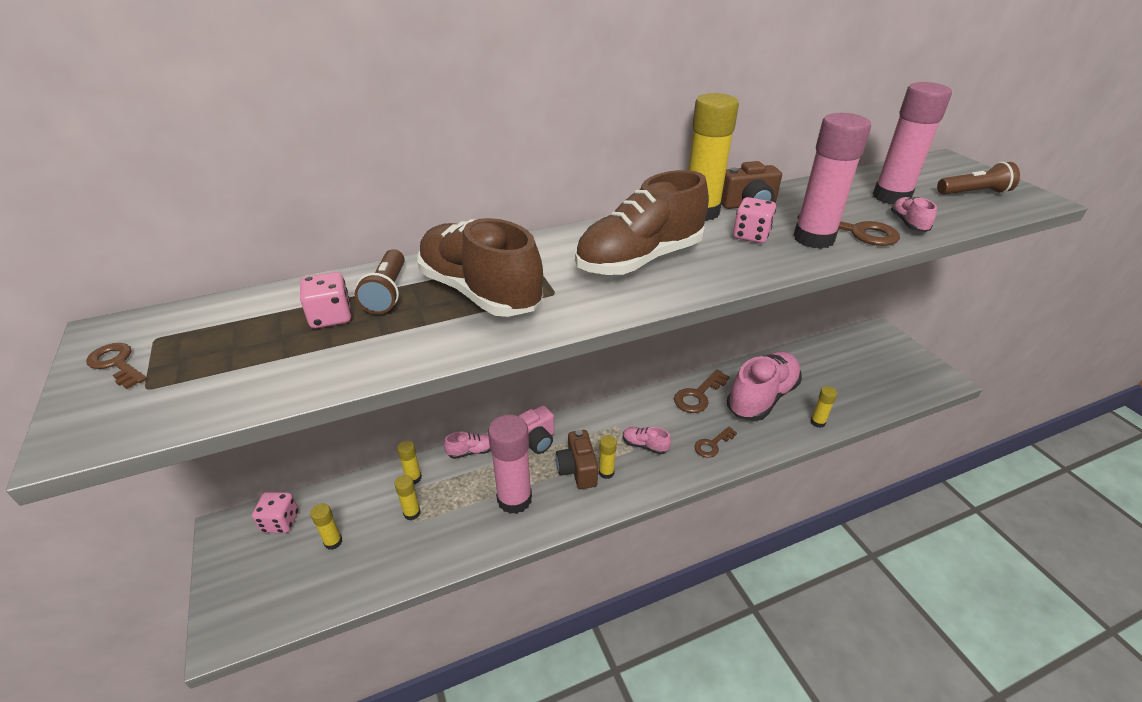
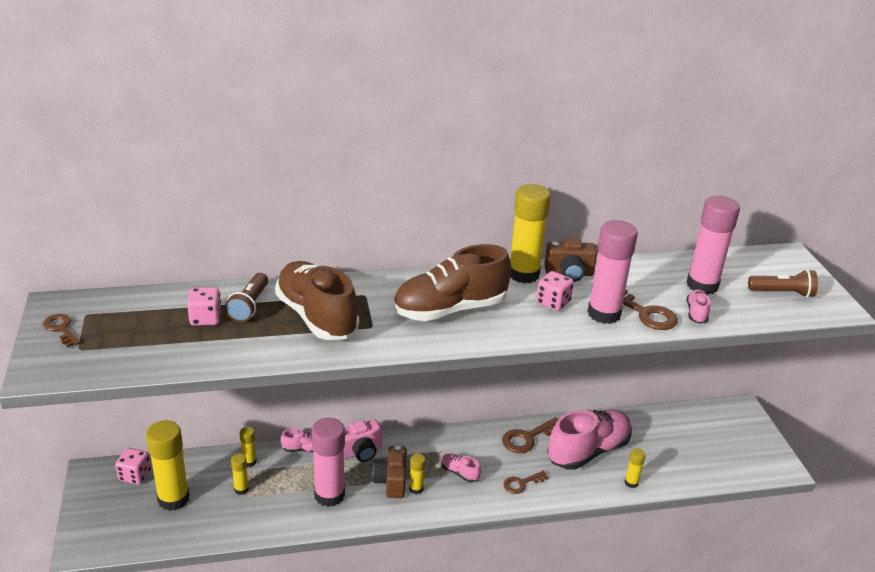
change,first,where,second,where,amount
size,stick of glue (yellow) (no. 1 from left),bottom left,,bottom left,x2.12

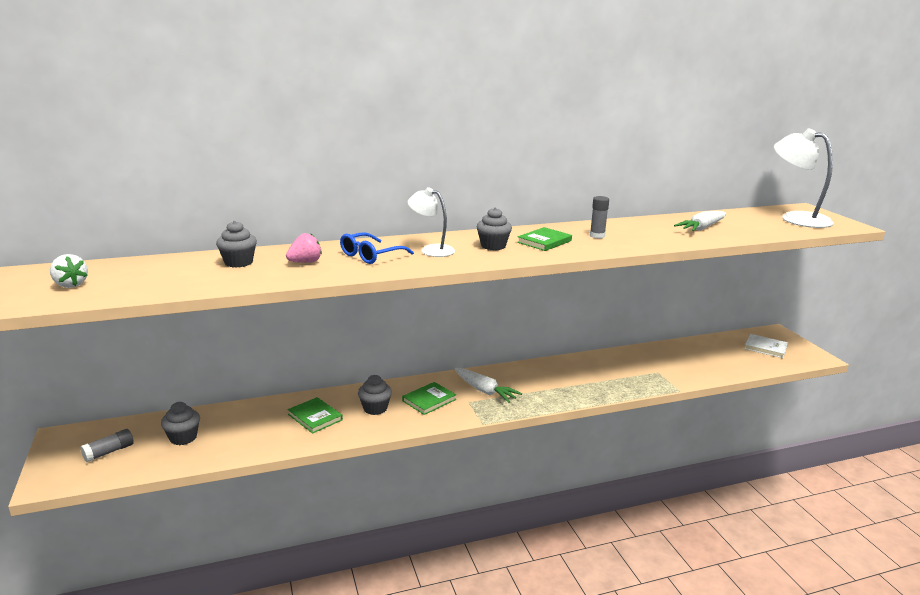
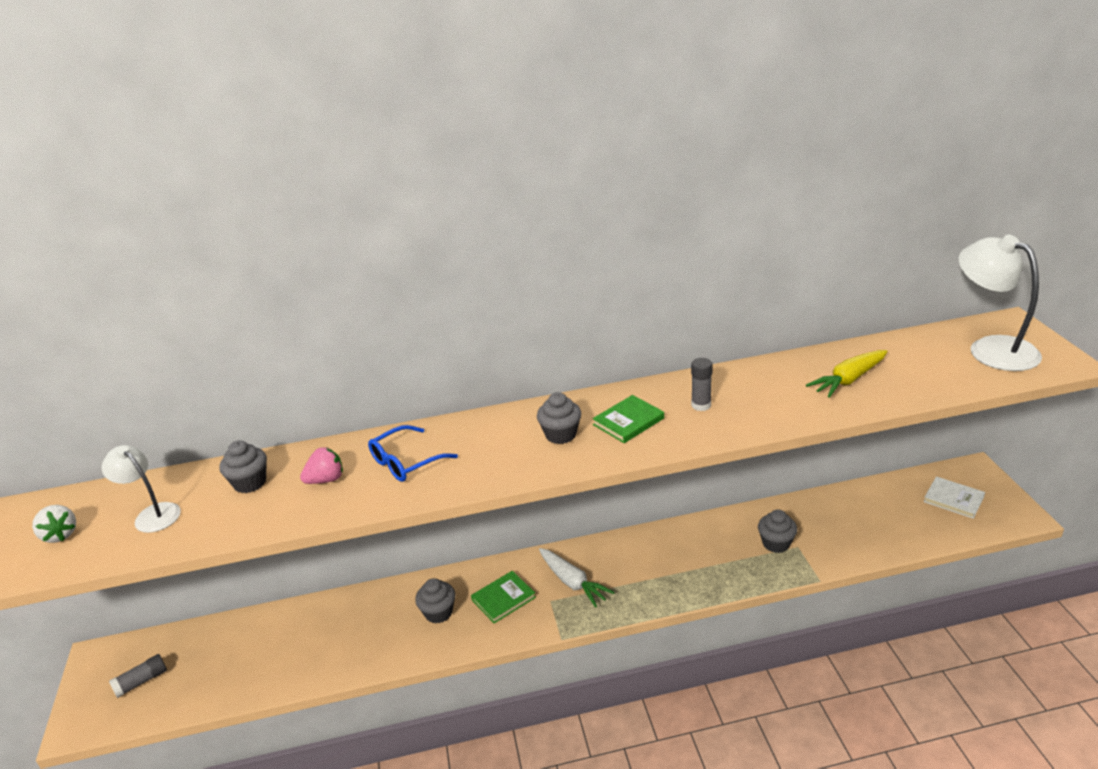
change,first,where,second,where,amount
missing,book (leaf-green) (no. 1 from left),bottom centre,,,
relocated,muffin (grey) (no. 1 from left in the first image),bottom left,muffin (grey) (no. 4 from left),bottom right,
relocated,lamp (pure white) (no. 1 from left),centre,,middle left,
colour,root vegetable (pure white) (no. 2 from left),middle right,root vegetable (yellow),middle right,

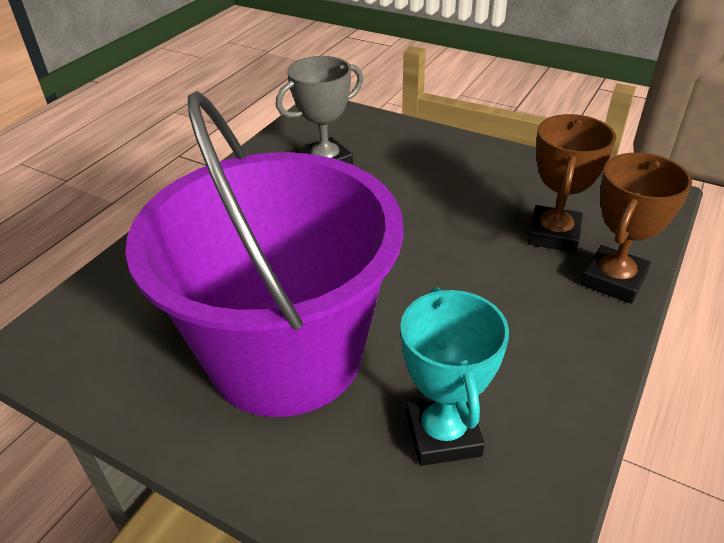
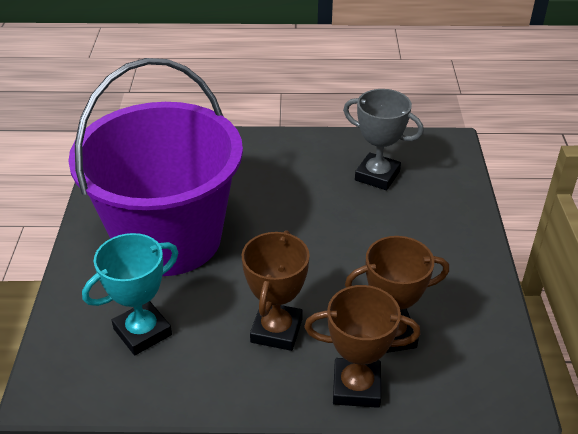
change,first,where,second,where,amount
appeared,,,prize cup (dark brown) (no. 1 from left),bottom centre,

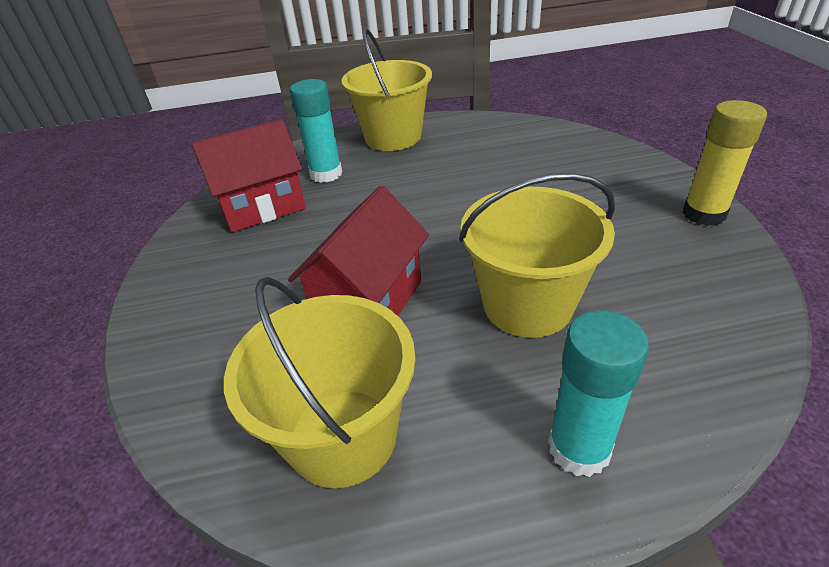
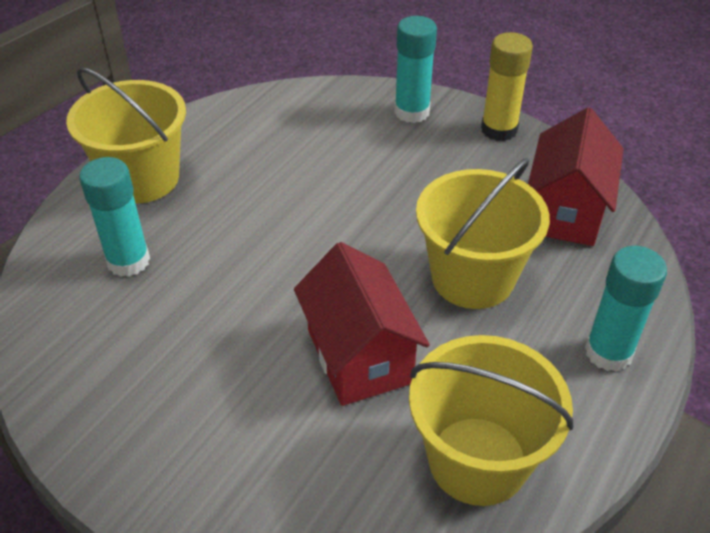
change,first,where,second,where,amount
appeared,,,stick of glue (turquoise) (no. 2 from left),top centre,
relocated,house (red) (no. 1 from left in the first image),top left,house (red) (no. 2 from left),top right,

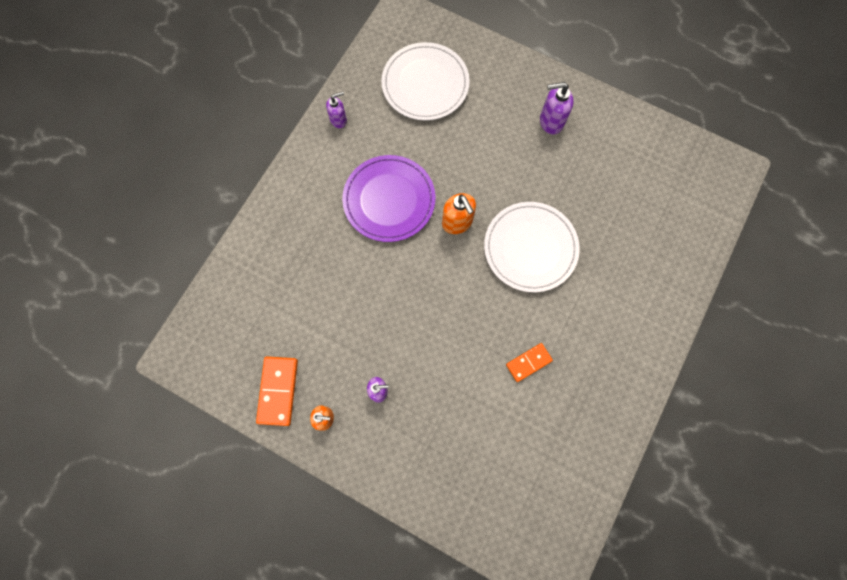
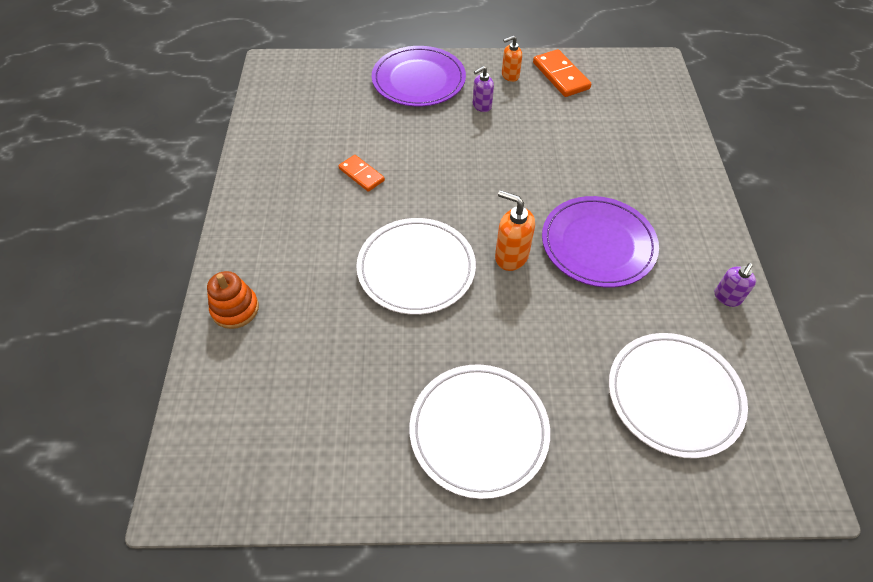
change,first,where,second,where,amount
appeared,,,stacking toy (orange),middle left,
appeared,,,plate (purple) (no. 1 from left),top centre,
exchanged,soap dispenser (purple) (no. 3 from left),top centre,plate (pure white) (no. 2 from left),bottom centre,
spun,domino (orange) (no. 2 from left in the first image),centre,domino (orange) (no. 1 from left),top centre,75 degrees counterclockwise

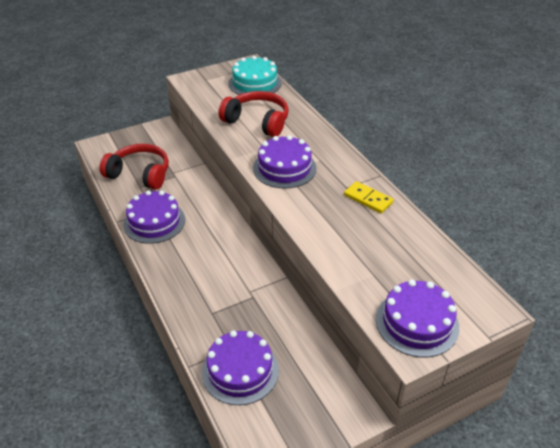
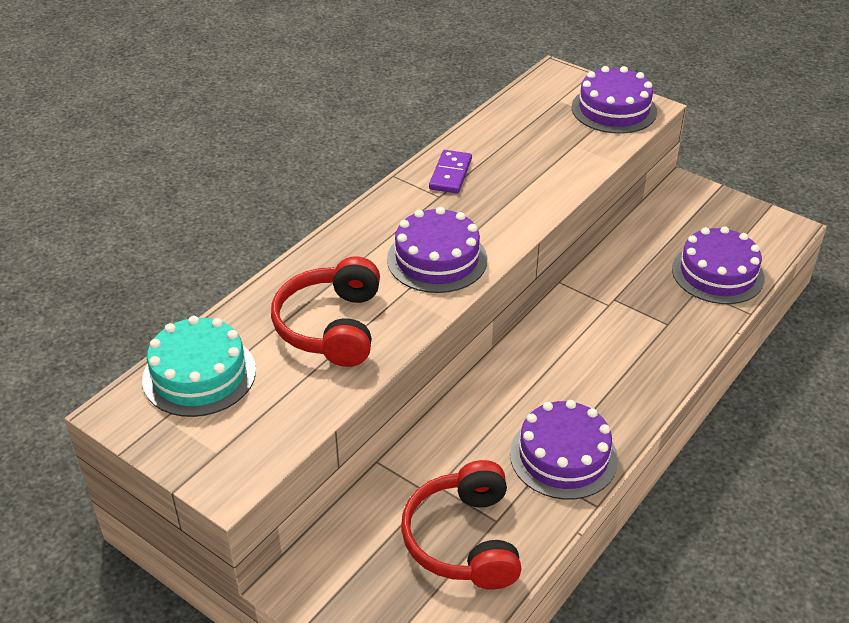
change,first,where,second,where,amount
colour,domino (yellow),centre,domino (purple),top centre,

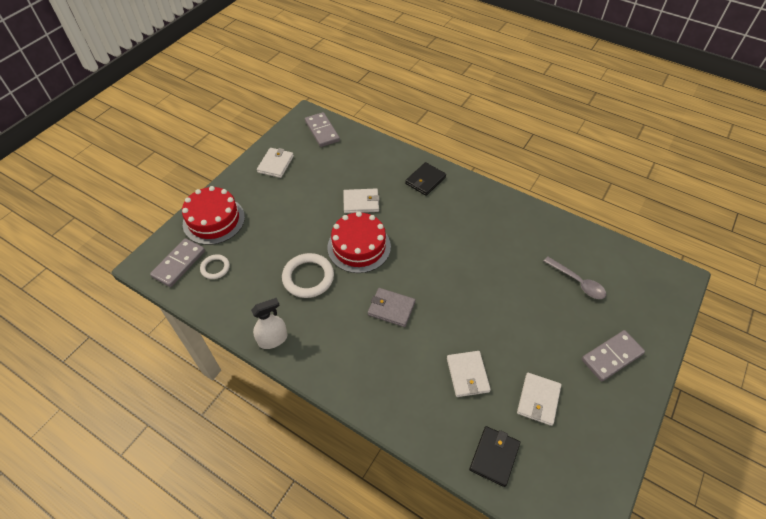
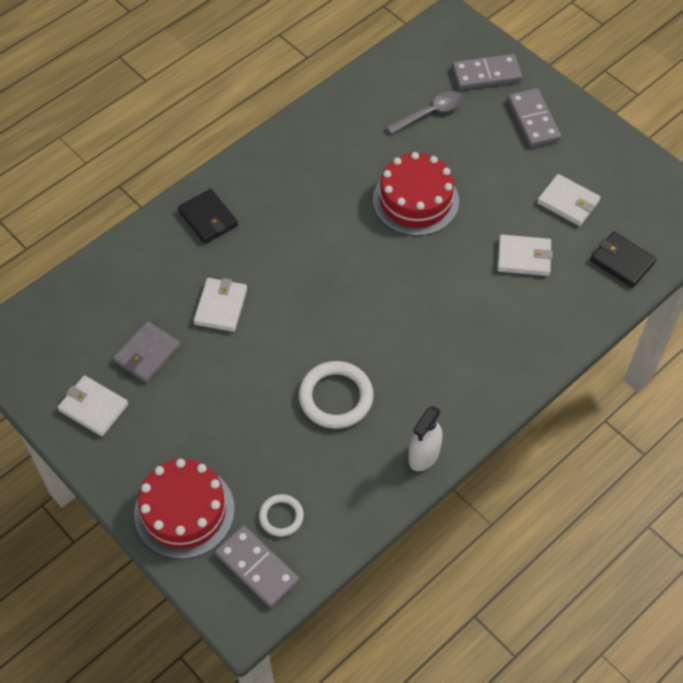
change,first,where,second,where,amount
relocated,domino (grey) (no. 2 from left),top centre,,top right,
relocated,cake (red) (no. 2 from left),centre,,top centre,
relocated,card wallet (grey),centre,,middle left,
spun,sprayer (pure white),centre,,centre,135 degrees counterclockwise

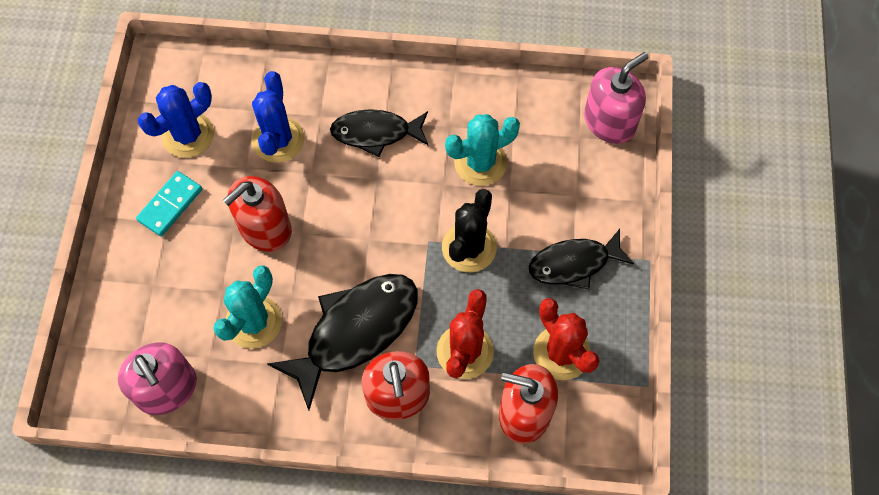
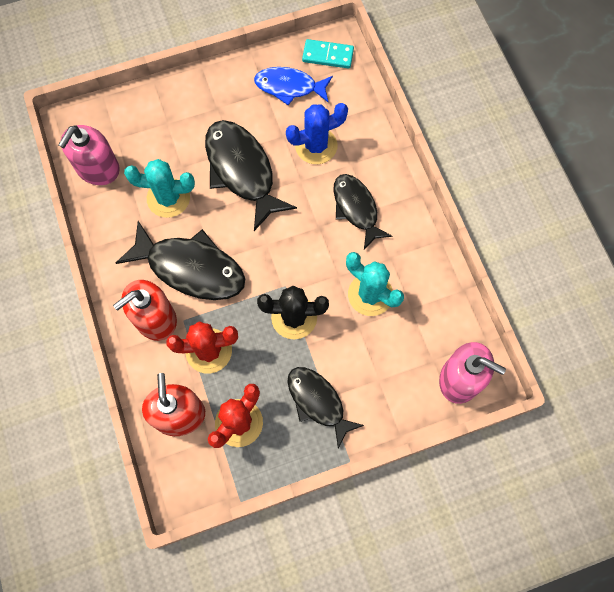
change,first,where,second,where,amount
relocated,domino (turquoise),middle left,,top centre,
exchanged,prickly plant (cobalt) (no. 1 from left),top left,fish figure (cobalt),top centre,
exchanged,soap dispenser (red) (no. 1 from left),middle left,fish figure (black) (no. 2 from left),top centre,

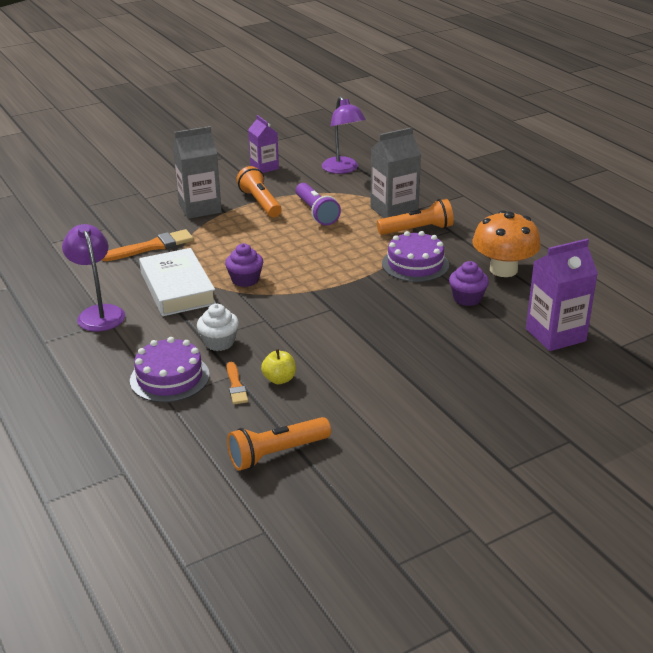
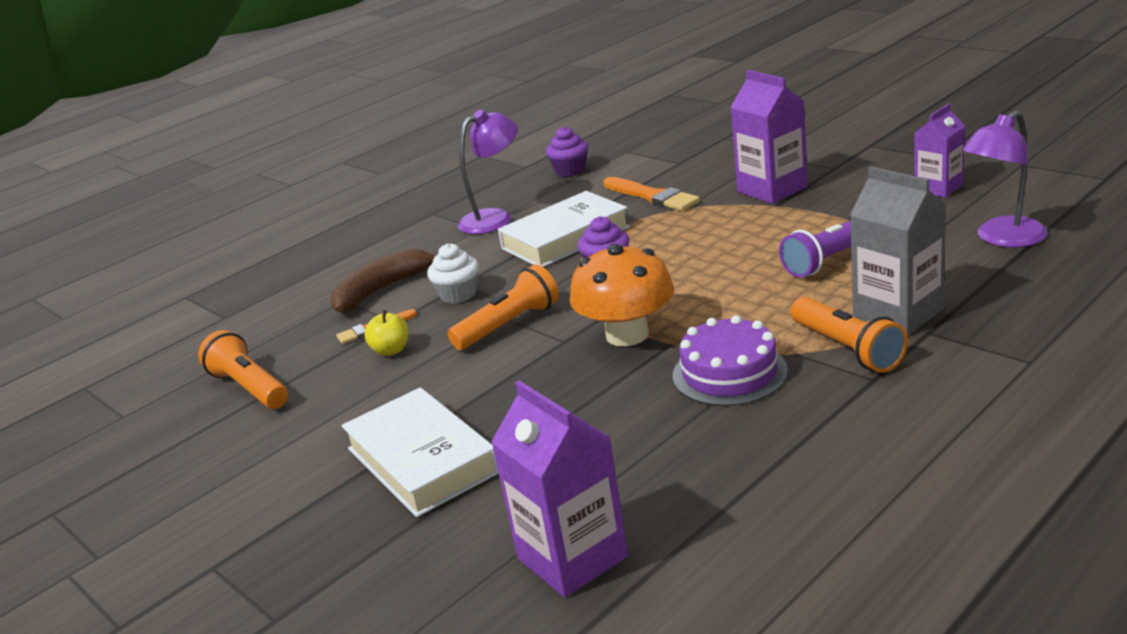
change,first,where,second,where,amount
appeared,,,book (pure white) (no. 1 from left),bottom centre,
relocated,torch (orange) (no. 1 from left in the first image),top centre,torch (orange) (no. 2 from left),centre,
relocated,muffin (purple) (no. 2 from left in the first image),middle right,muffin (purple) (no. 1 from left),top centre,
relocated,mushroom (orange),middle right,,centre,
exchanged,cake (purple) (no. 1 from left),middle left,toy banana (dark brown),centre,
colour,carton (grey) (no. 1 from left),top left,carton (purple) (no. 2 from left),top right,

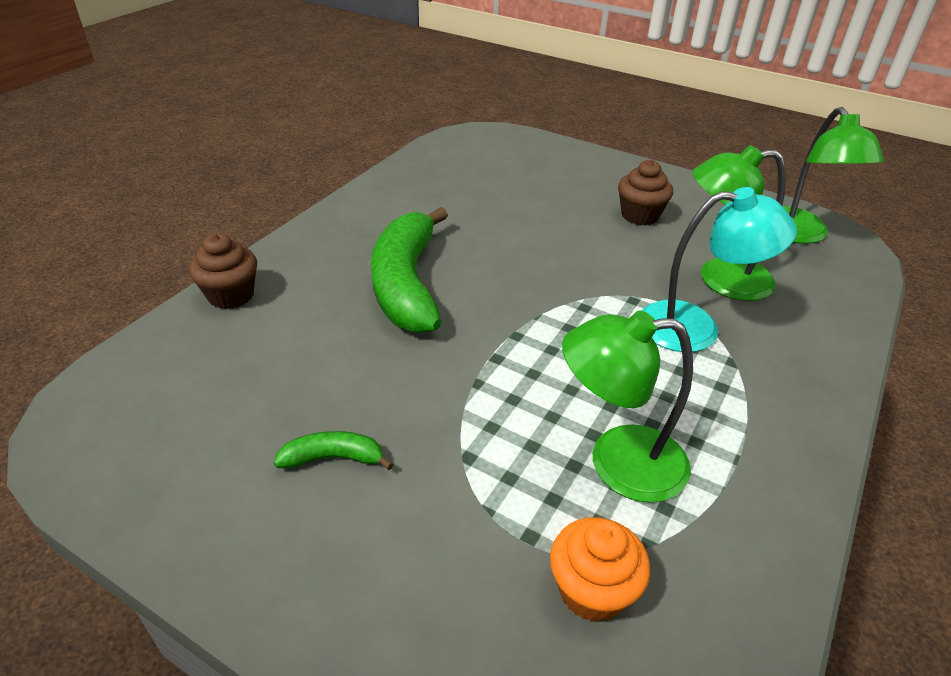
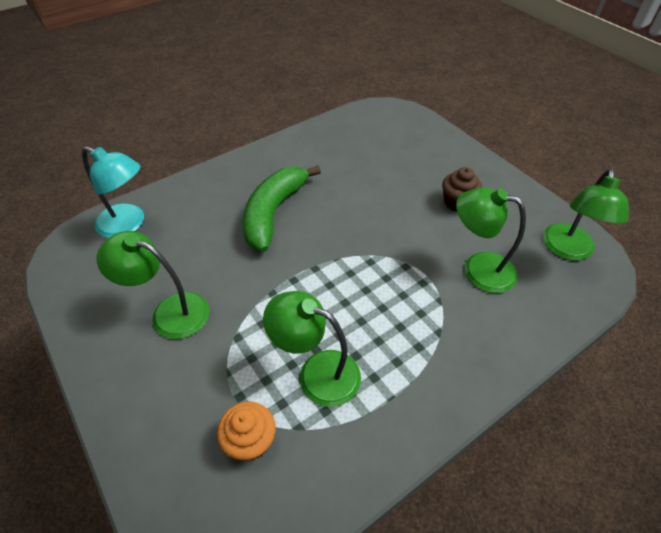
change,first,where,second,where,amount
missing,muffin (dark brown) (no. 1 from left),middle left,,,
relocated,lamp (turquoise),middle right,,middle left,
exchanged,toy banana (leaf-green) (no. 1 from left),centre,lamp (leaf-green) (no. 1 from left),middle left,

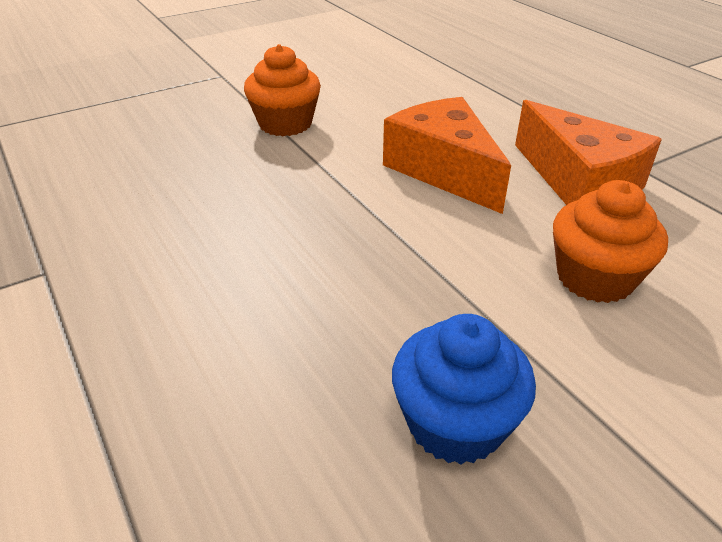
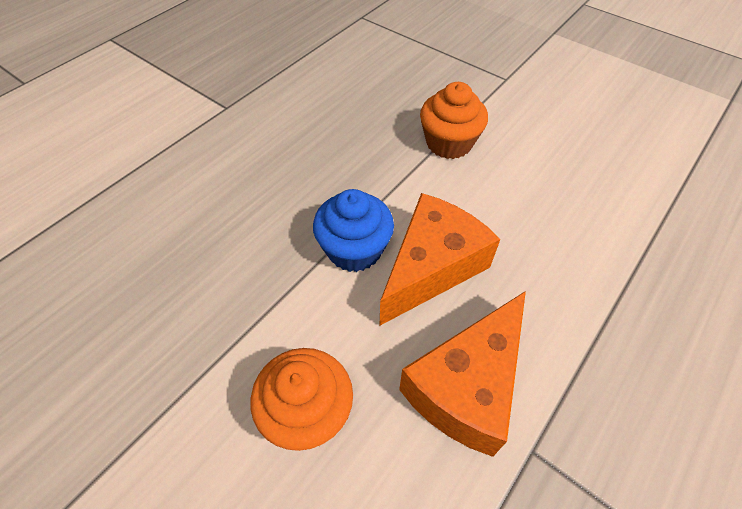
change,first,where,second,where,amount
relocated,muffin (cobalt),bottom centre,,centre,

